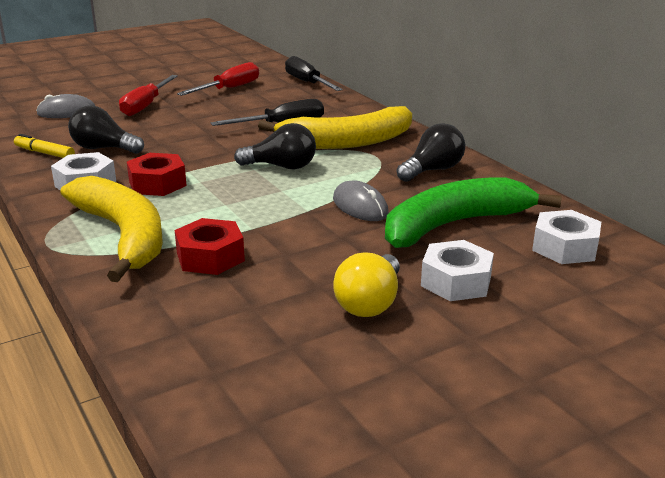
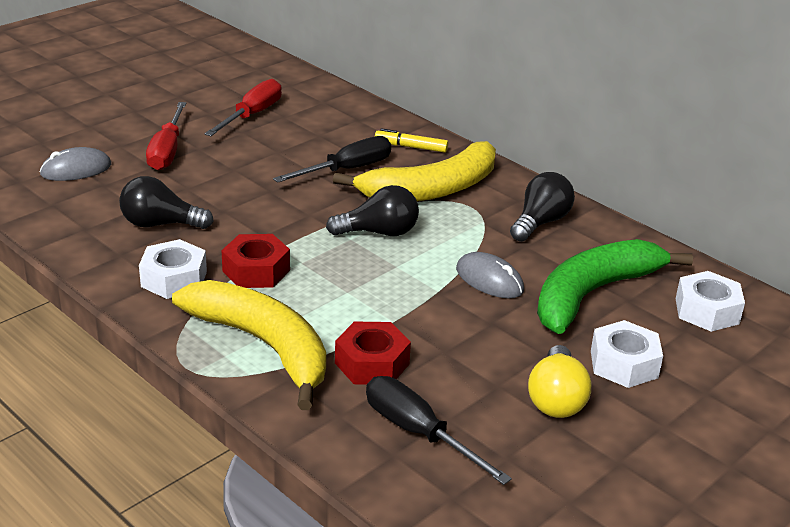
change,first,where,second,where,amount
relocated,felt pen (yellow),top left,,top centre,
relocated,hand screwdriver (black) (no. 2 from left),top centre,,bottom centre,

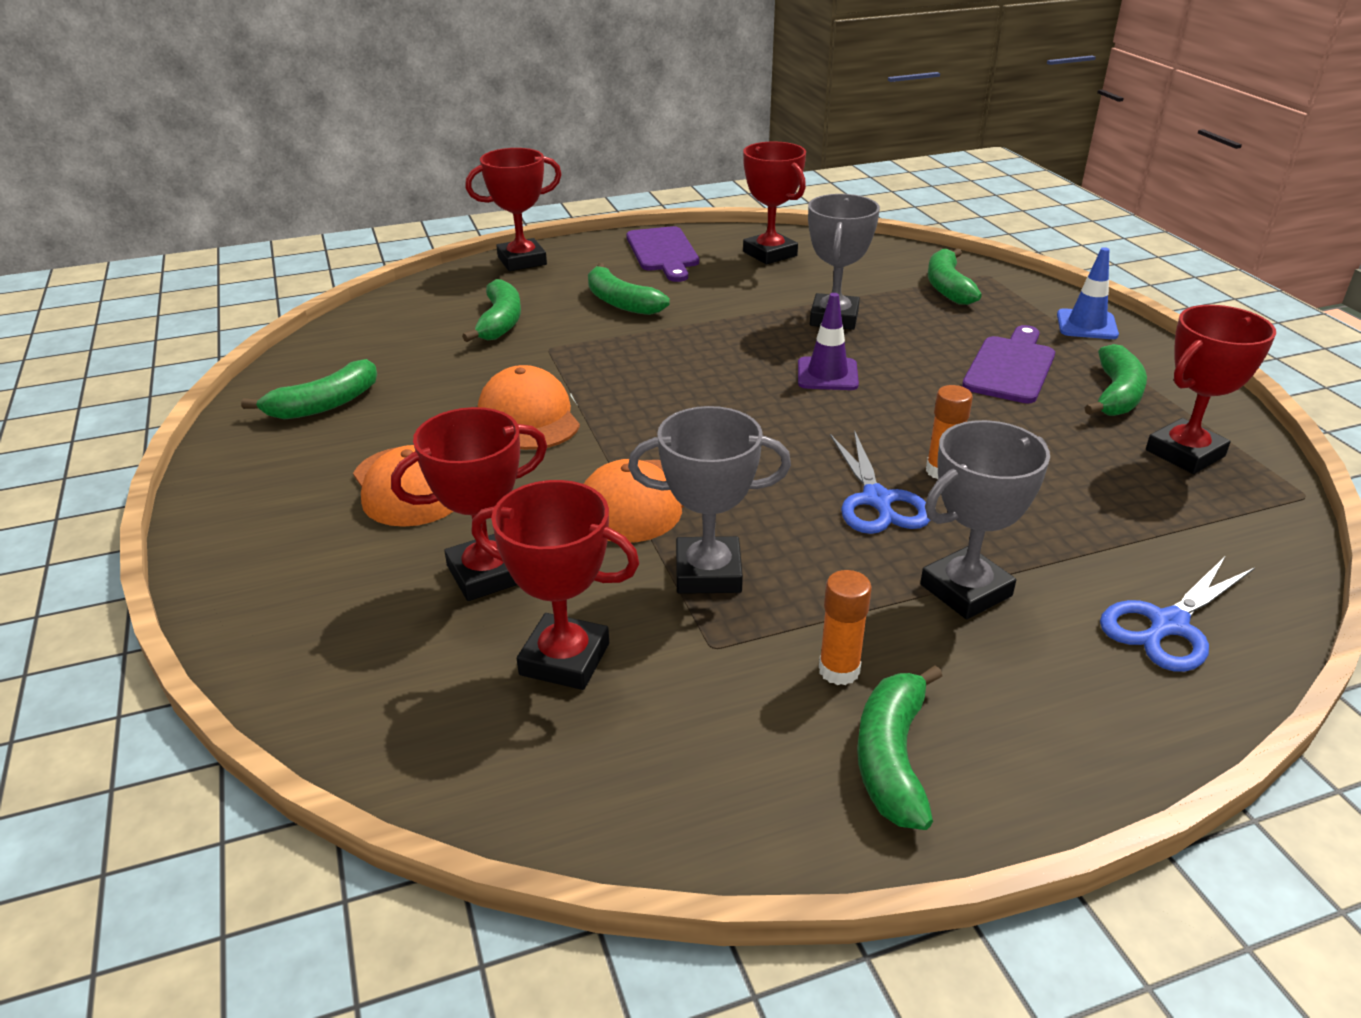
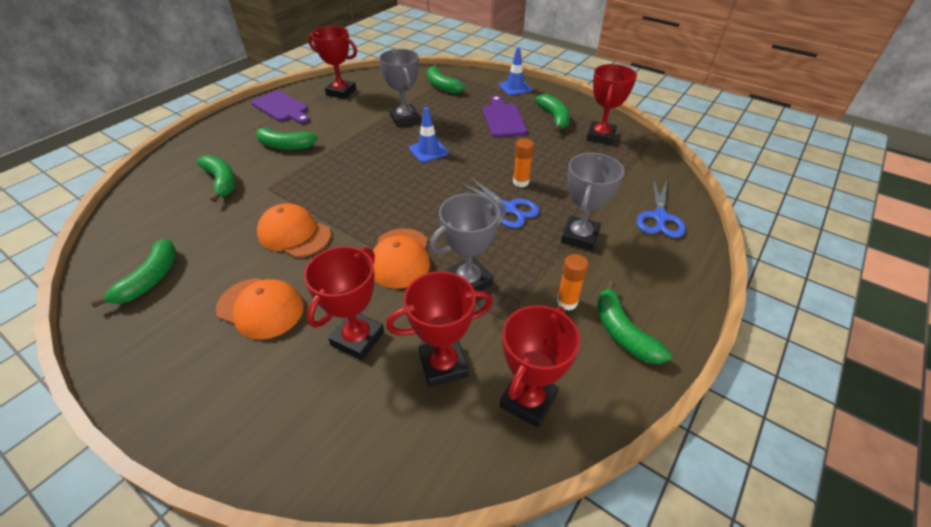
change,first,where,second,where,amount
relocated,prize cup (red) (no. 2 from left in the first image),top centre,prize cup (red) (no. 4 from left),bottom centre,
colour,road cone (purple),centre,road cone (cobalt) (no. 1 from left),top centre,

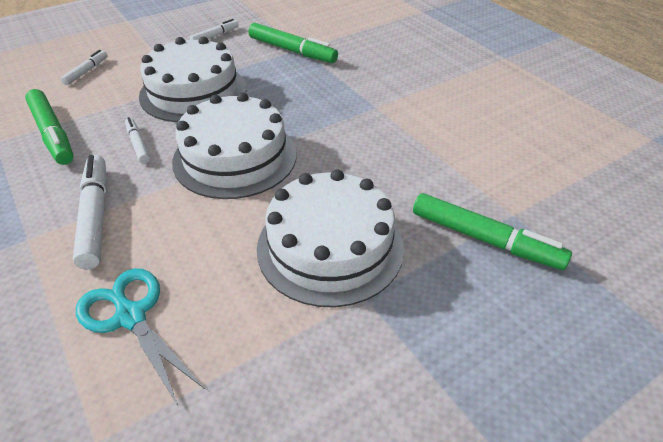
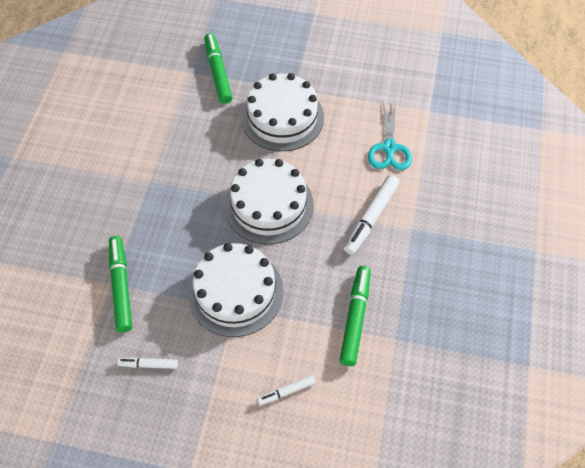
change,first,where,second,where,amount
missing,felt pen (pure white) (no. 3 from left),top left,,,

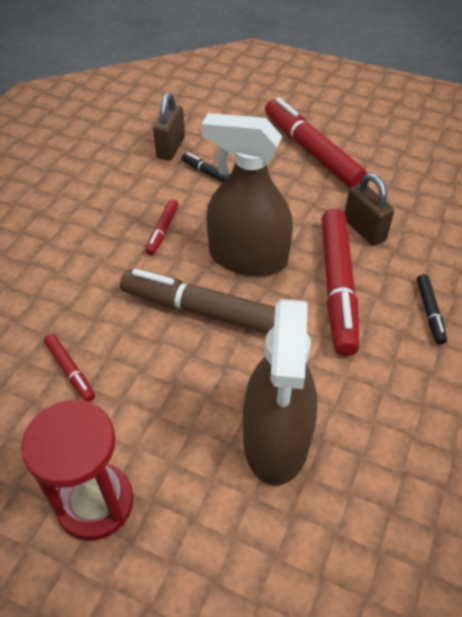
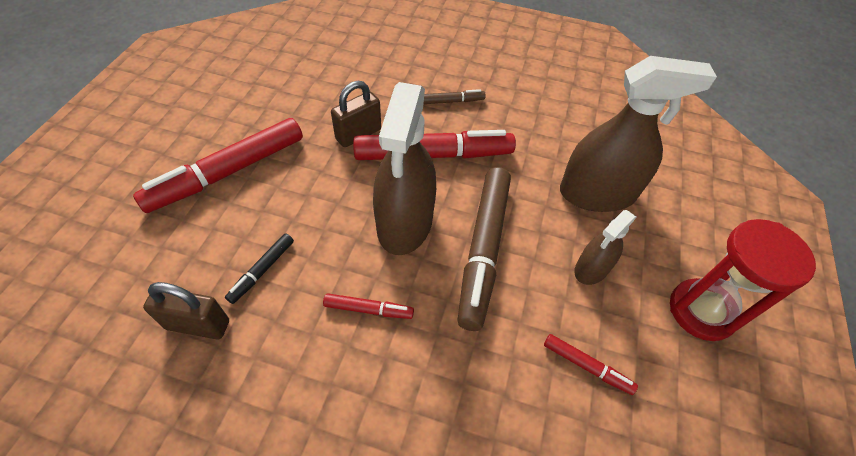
change,first,where,second,where,amount
appeared,,,sprayer (dark brown) (no. 2 from left),middle right,
colour,felt pen (black) (no. 2 from left),middle right,felt pen (dark brown) (no. 1 from left),top centre,
spun,felt pen (red) (no. 1 from left in the first image),middle left,felt pen (red) (no. 4 from left),bottom right,75 degrees clockwise

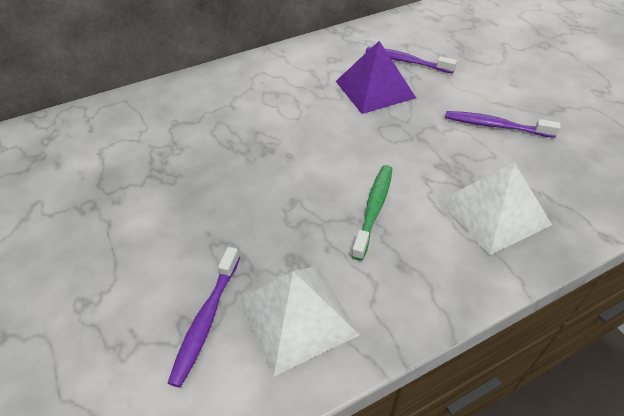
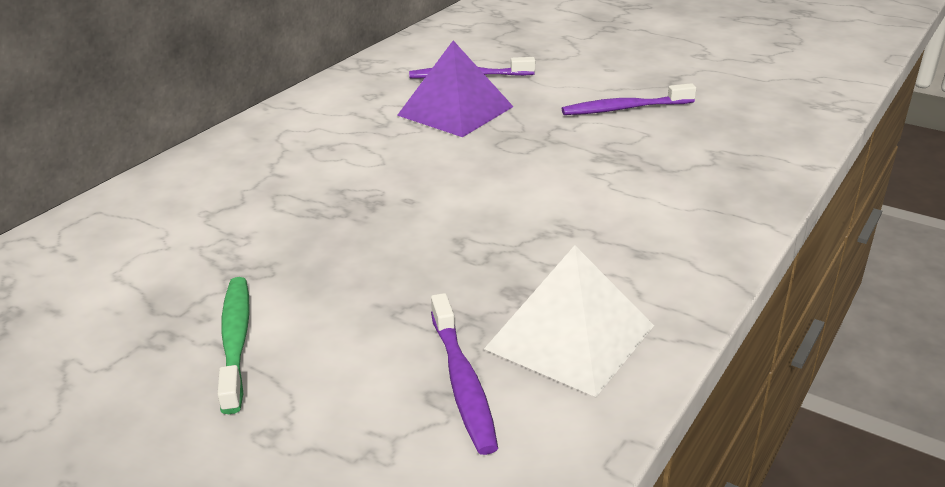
change,first,where,second,where,amount
missing,pyramid (pure white) (no. 2 from left),middle right,,,
relocated,toothbrush (leaf-green),centre,,bottom left,

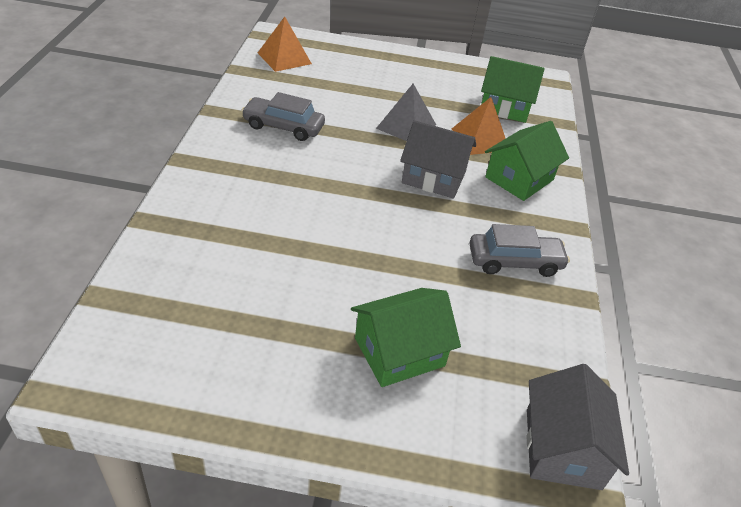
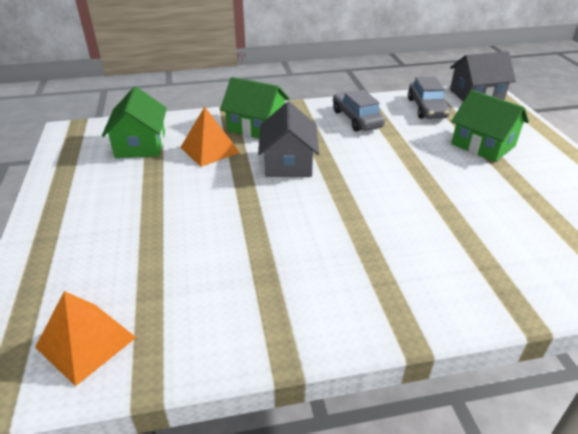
change,first,where,second,where,amount
missing,pyramid (grey),top centre,,,
relocated,toy car (grey) (no. 1 from left in the first image),top centre,toy car (grey) (no. 2 from left),top right,

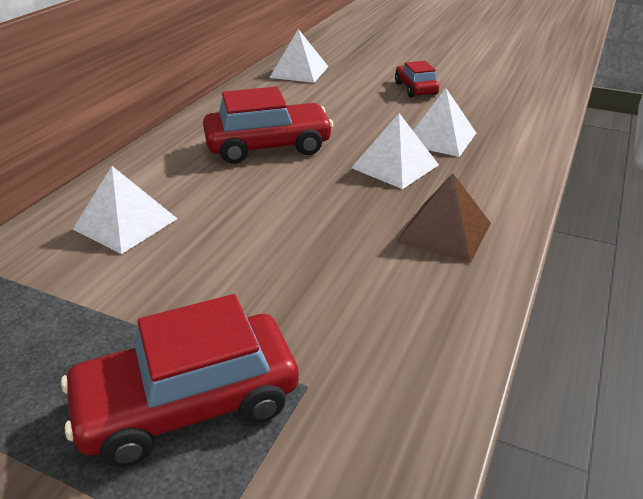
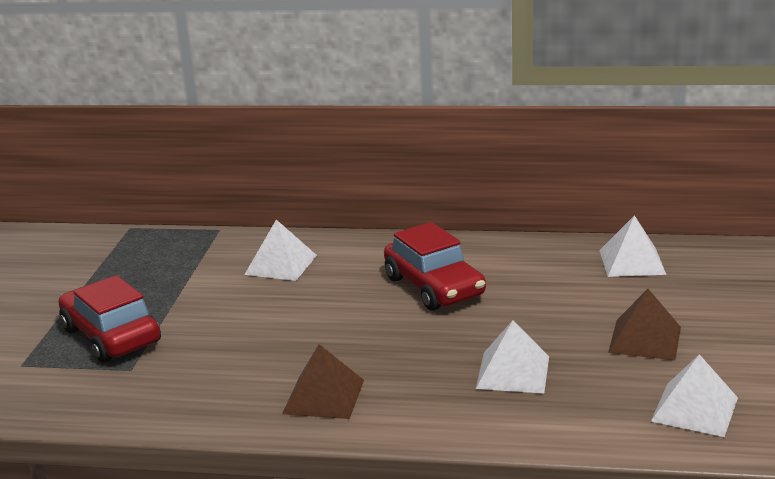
change,first,where,second,where,amount
relocated,pyramid (pure white) (no. 3 from left in the first image),top centre,pyramid (pure white) (no. 4 from left),bottom right,
exchanged,toy car (red) (no. 3 from left),top centre,pyramid (dark brown) (no. 2 from left),bottom right,

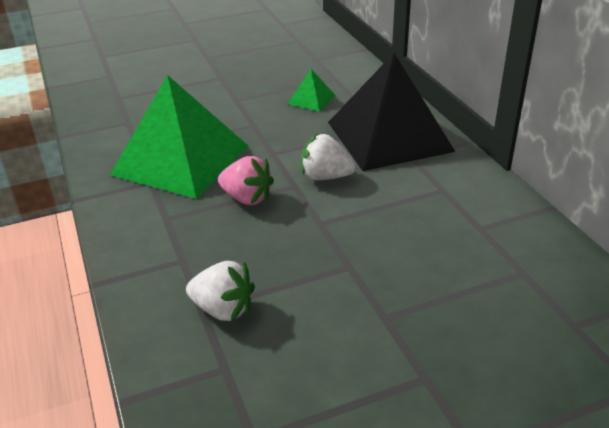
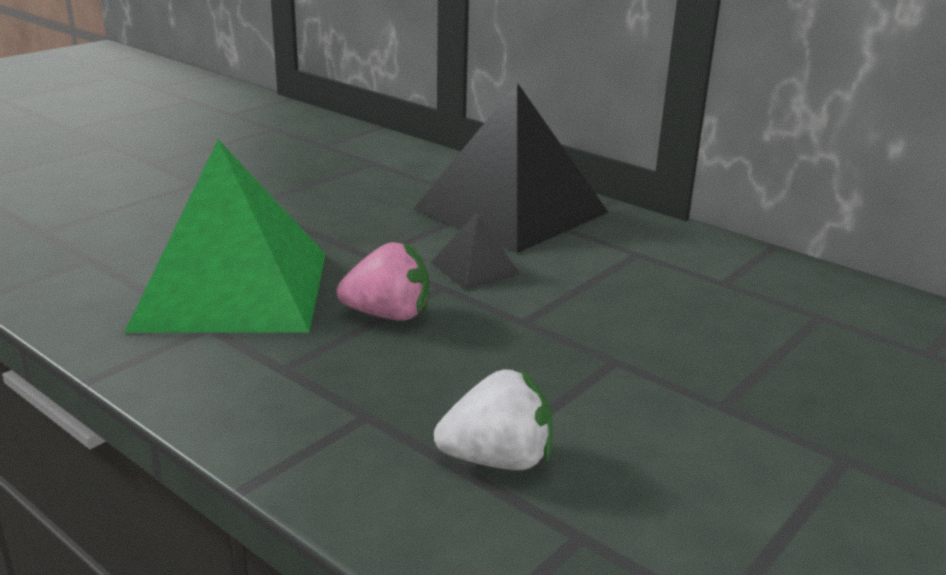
change,first,where,second,where,amount
missing,pyramid (leaf-green) (no. 2 from left),top centre,,,
exchanged,toy strawberry (pure white) (no. 2 from left),centre,pyramid (black) (no. 1 from left),centre,

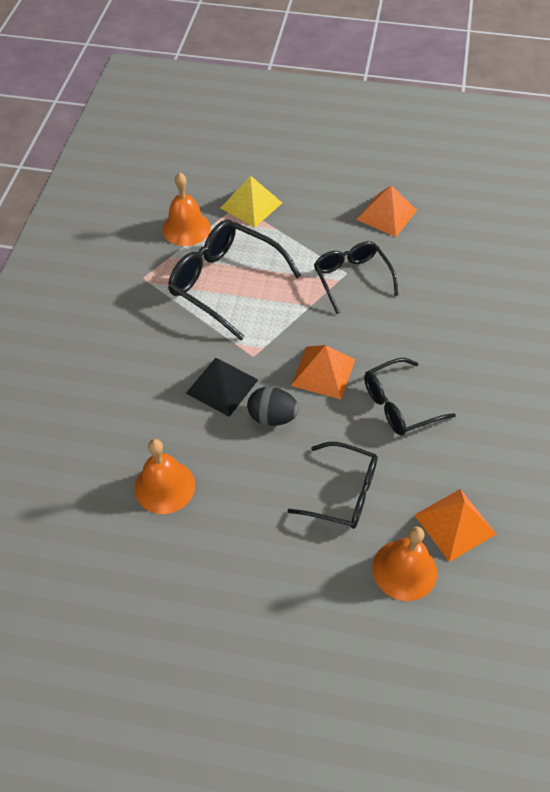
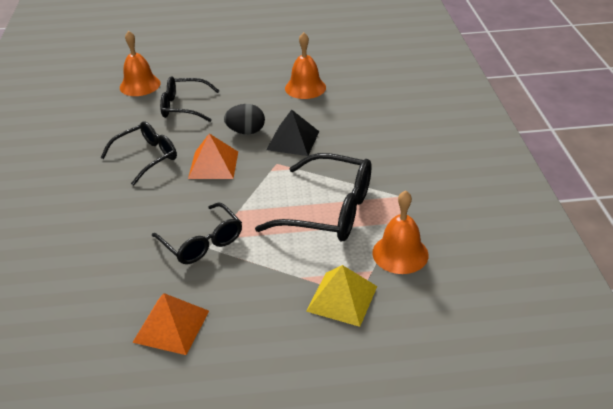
change,first,where,second,where,amount
missing,pyramid (orange) (no. 3 from left),middle right,,,

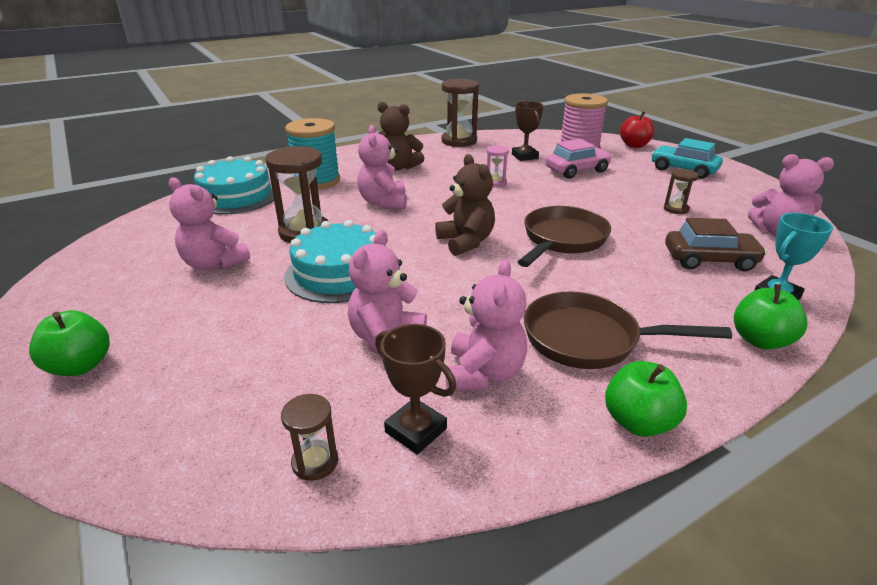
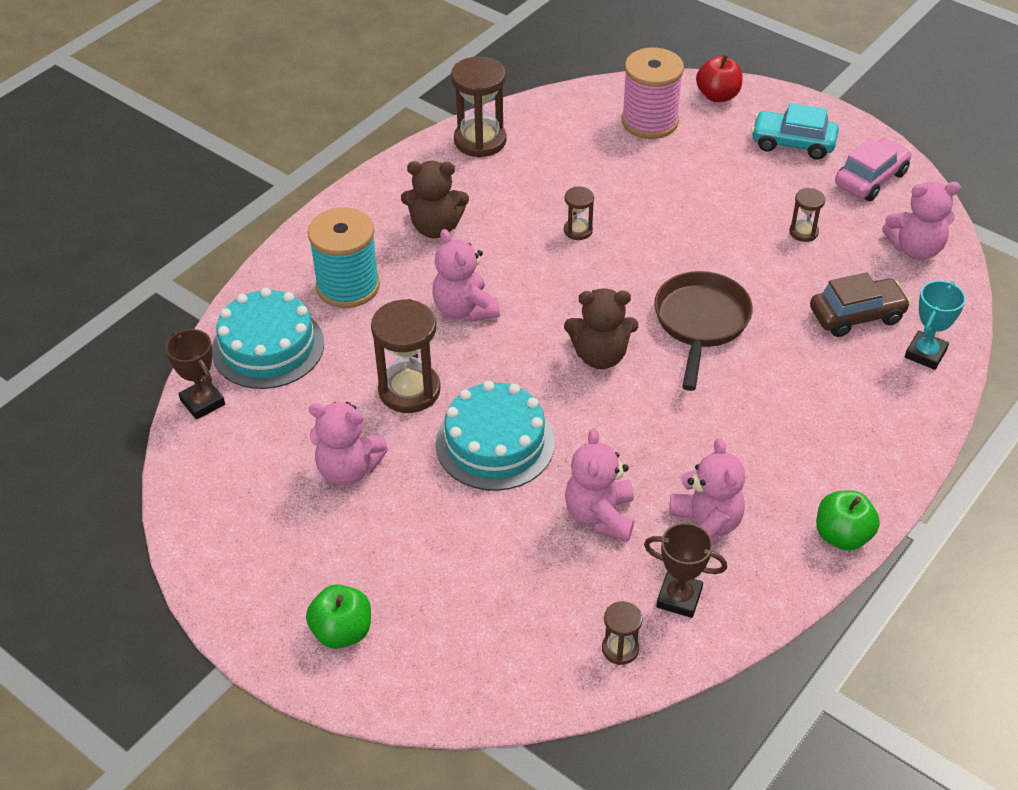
change,first,where,second,where,amount
missing,pan (dark brown) (no. 2 from left),middle right,,,
missing,apple (leaf-green) (no. 3 from left),middle right,,,
relocated,prize cup (dark brown) (no. 2 from left in the first image),top centre,prize cup (dark brown) (no. 1 from left),middle left,
relocated,toy car (rose-pink),top centre,,top right,
colour,sand timer (rose-pink),top centre,sand timer (dark brown) (no. 3 from left),top centre,
spun,stuffed bear (dark brown) (no. 2 from left),centre,,centre,135 degrees clockwise

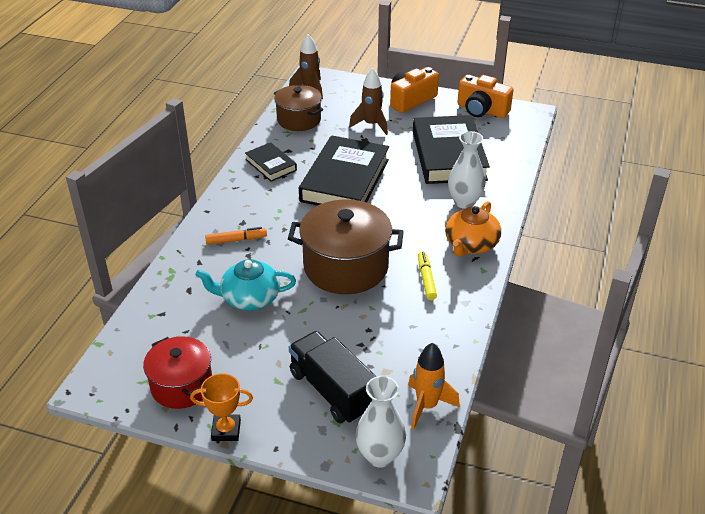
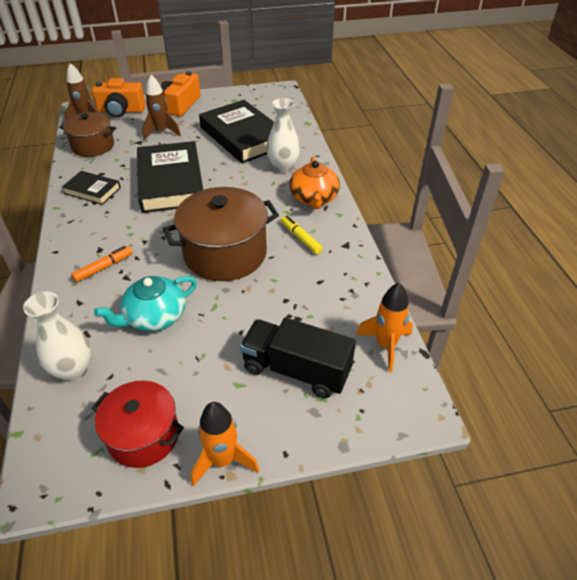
change,first,where,second,where,amount
relocated,flower vase (pure white) (no. 1 from left),bottom centre,,middle left,
relocated,compact camera (orange) (no. 2 from left in the first image),top right,compact camera (orange) (no. 1 from left),top left,
exchanged,prize cup (orange),bottom left,rocket (orange) (no. 1 from left),bottom centre,

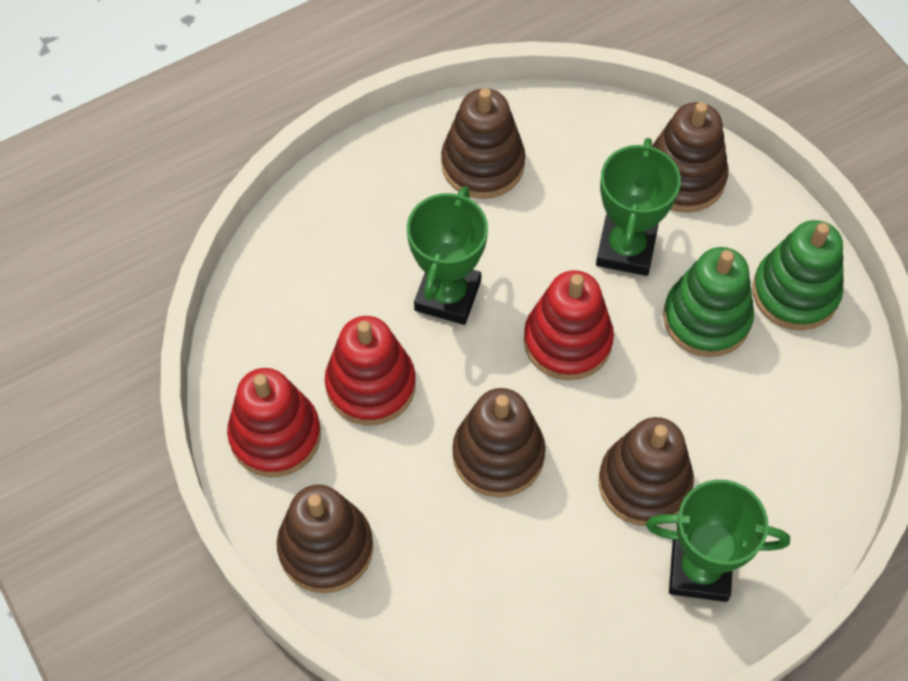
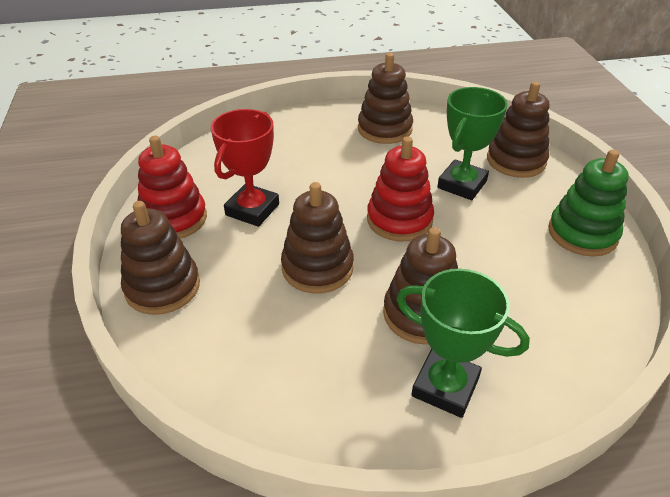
change,first,where,second,where,amount
missing,prize cup (leaf-green) (no. 1 from left),centre,,,
missing,stacking toy (leaf-green) (no. 1 from left),middle right,,,
exchanged,stacking toy (red) (no. 2 from left),centre,prize cup (red),centre,

